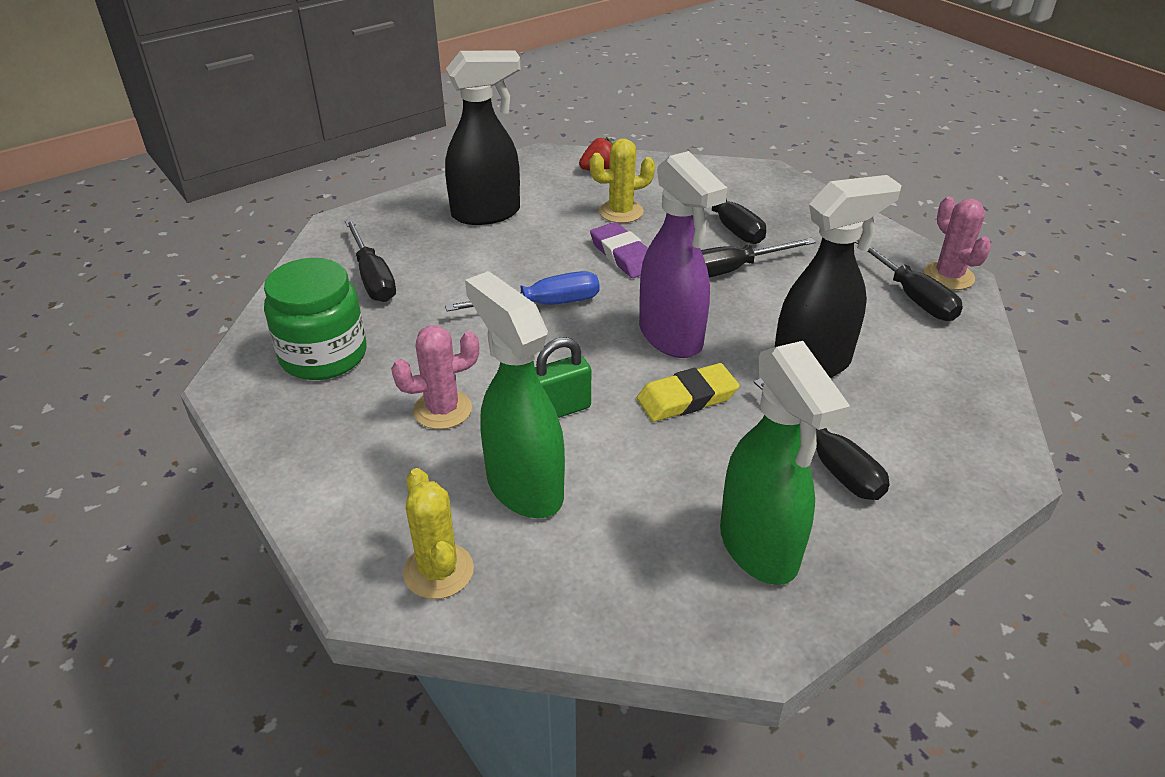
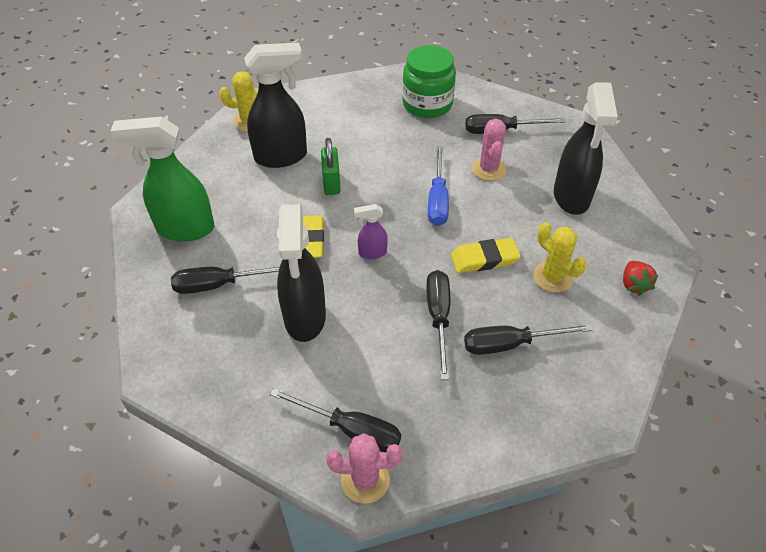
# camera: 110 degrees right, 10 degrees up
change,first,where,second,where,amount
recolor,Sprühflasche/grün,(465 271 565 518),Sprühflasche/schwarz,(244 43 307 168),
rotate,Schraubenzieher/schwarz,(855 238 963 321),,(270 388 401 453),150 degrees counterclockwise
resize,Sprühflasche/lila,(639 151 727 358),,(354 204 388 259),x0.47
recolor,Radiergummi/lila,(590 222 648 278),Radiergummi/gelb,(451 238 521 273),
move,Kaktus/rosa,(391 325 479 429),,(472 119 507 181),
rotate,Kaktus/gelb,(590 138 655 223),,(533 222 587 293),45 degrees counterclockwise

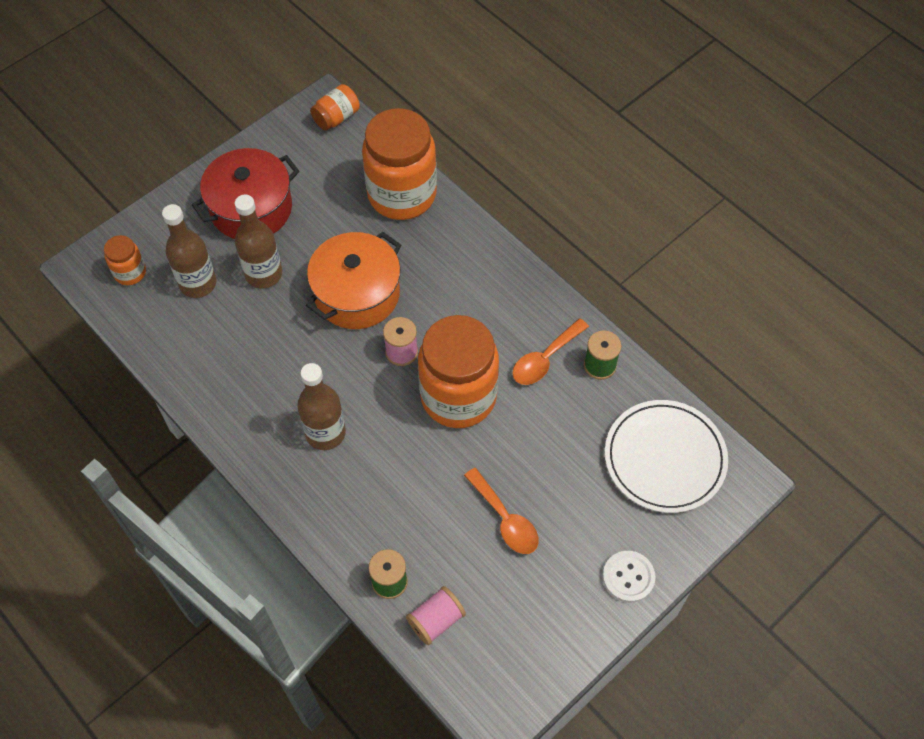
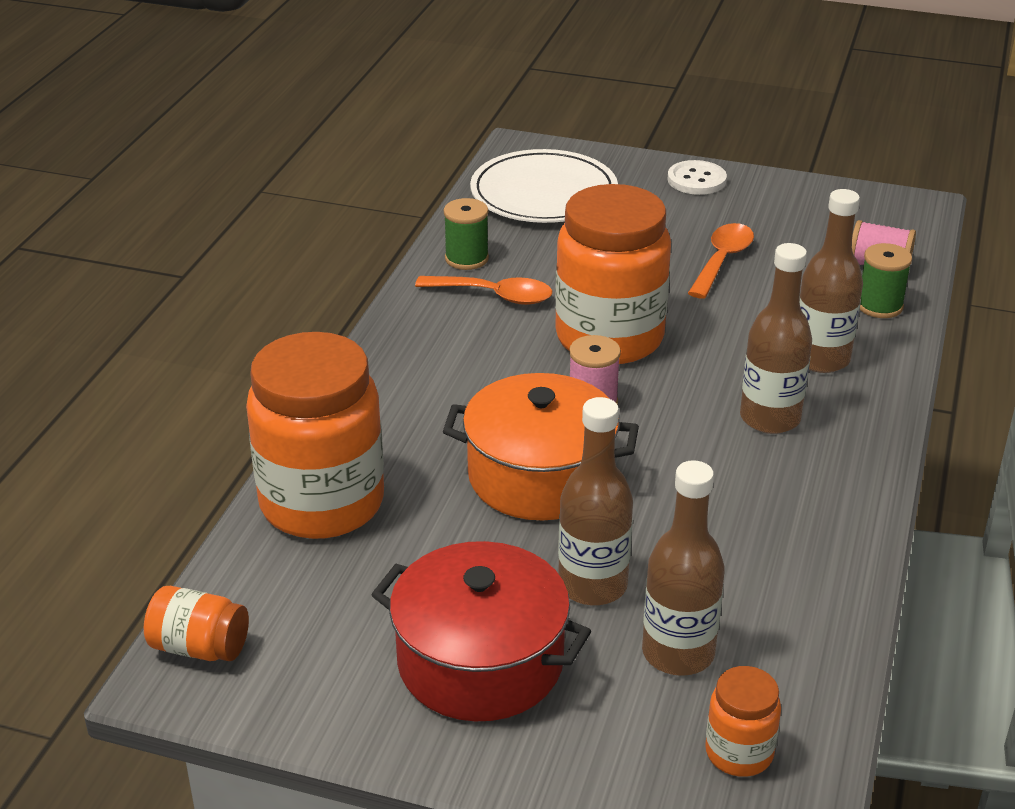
# camera: 120 degrees left, 25 degrees down
change,first,where,second,where,amount
insert,,,Flasche/braun,(800 189 863 373),

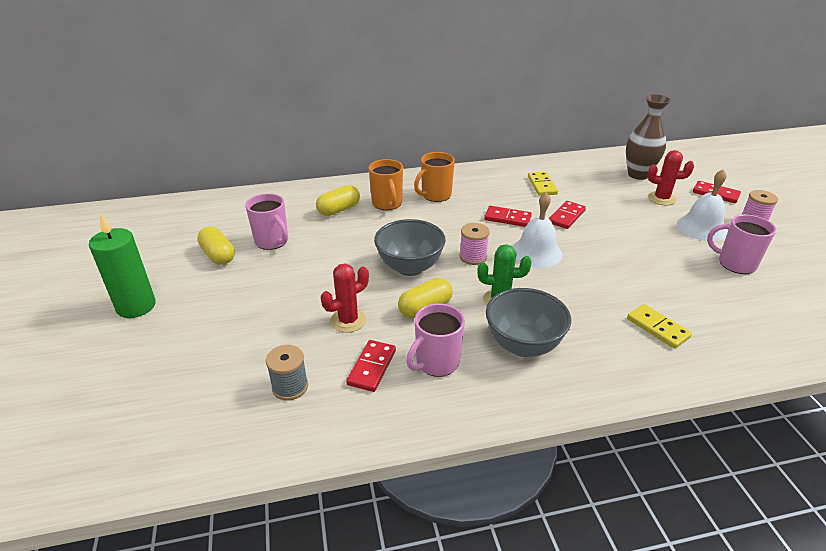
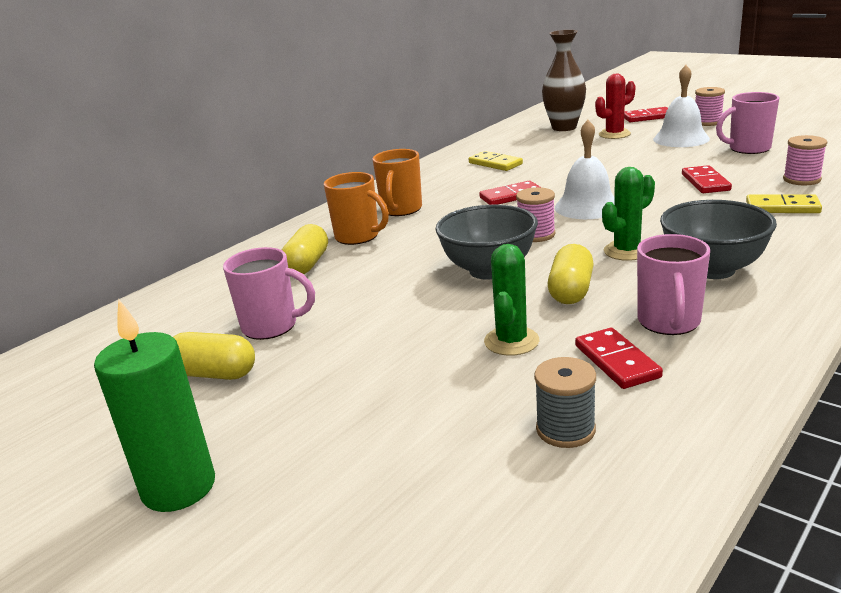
# camera: 35 degrees left, 10 degrees down
change,first,where,second,where,amount
recolor,Kaktus/rot,(321 263 369 333),Kaktus/grün,(484 244 539 356),
move,Dominostein/rot,(549 201 586 229),,(682 165 732 193),
insert,,,Garnrolle/rosa,(783 135 827 185),

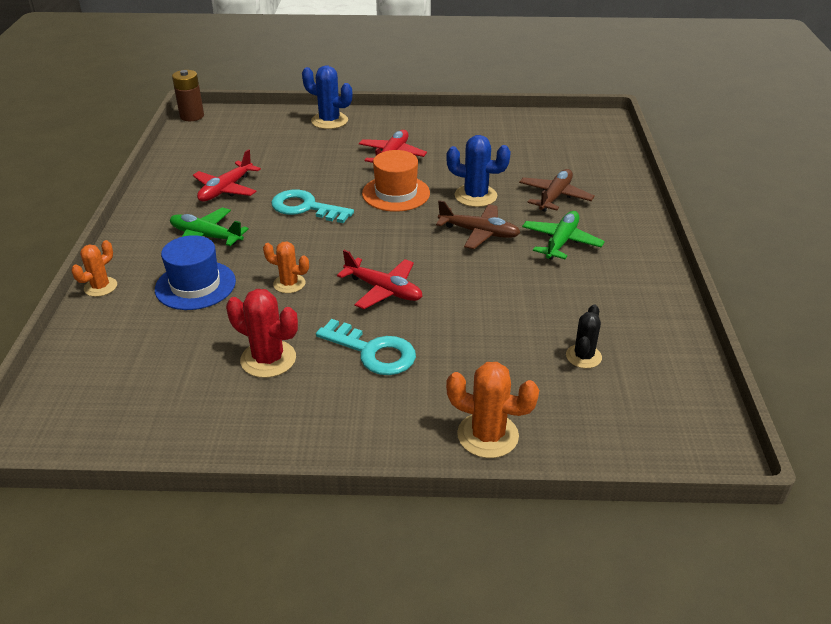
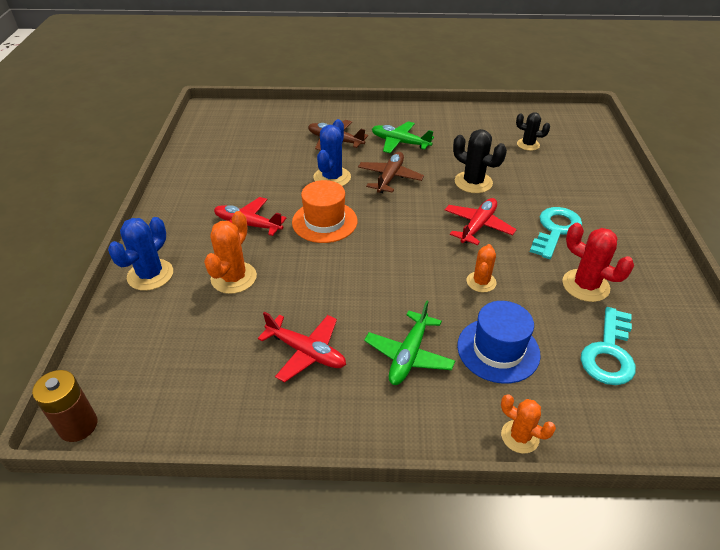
# camera: 90 degrees left, 5 degrees up
change,first,where,second,where,amount
move,Kaktus/orange,(446 362 539 458),,(204 211 257 294),
insert,,,Kaktus/schwarz,(453 129 507 193),
rotate,Kaktus/rot,(226 289 298 378),,(562 223 634 302),75 degrees counterclockwise
move,Schlüssel/türkis,(271 190 354 223),,(581 307 636 385),

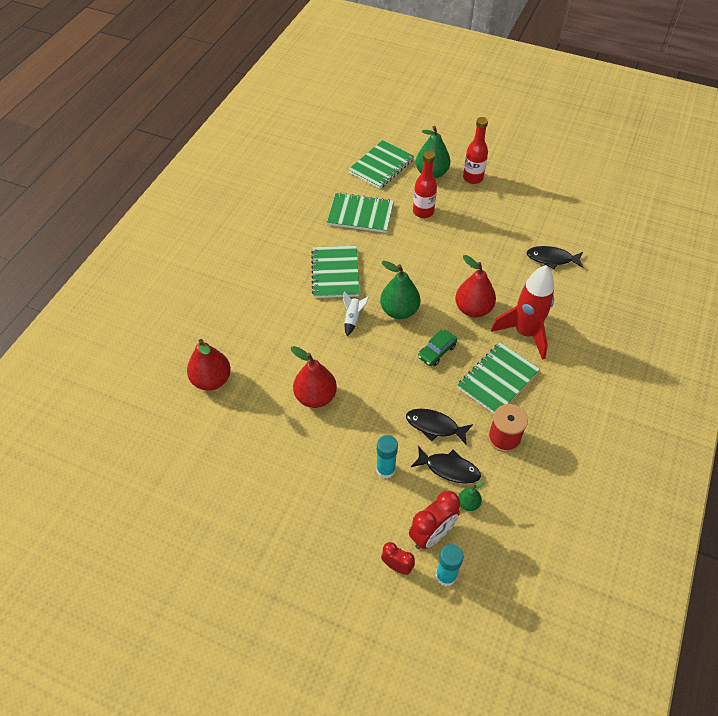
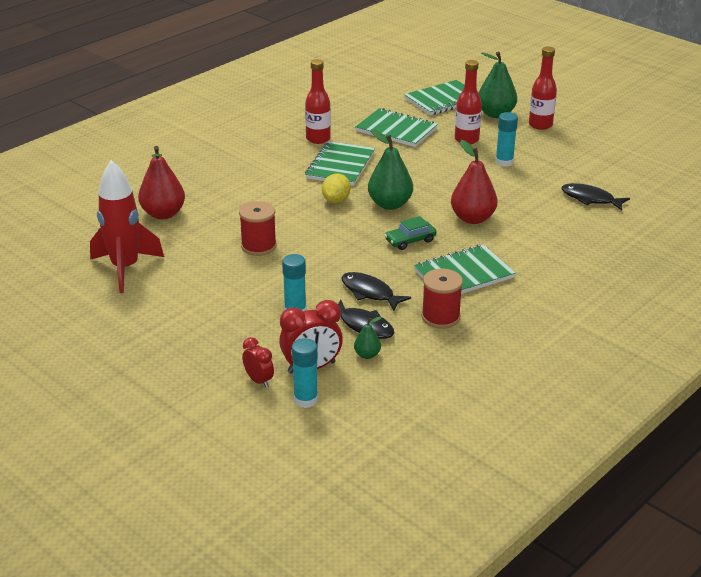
# camera: 20 degrees right, 20 degrees down
change,first,where,second,where,amount
move,Rakete/rot,(491 265 554 360),,(90 160 164 293),
replace,Birne/rot,(291 346 337 408),Garnrolle/rot,(239 201 277 256),
insert,,,Flasche/rot,(305 59 331 144),
replace,Rakete/weiß,(343 292 369 336),Zitrone/gelb,(322 174 351 203),
insert,,,Klebestift/türkis,(496 112 518 167),

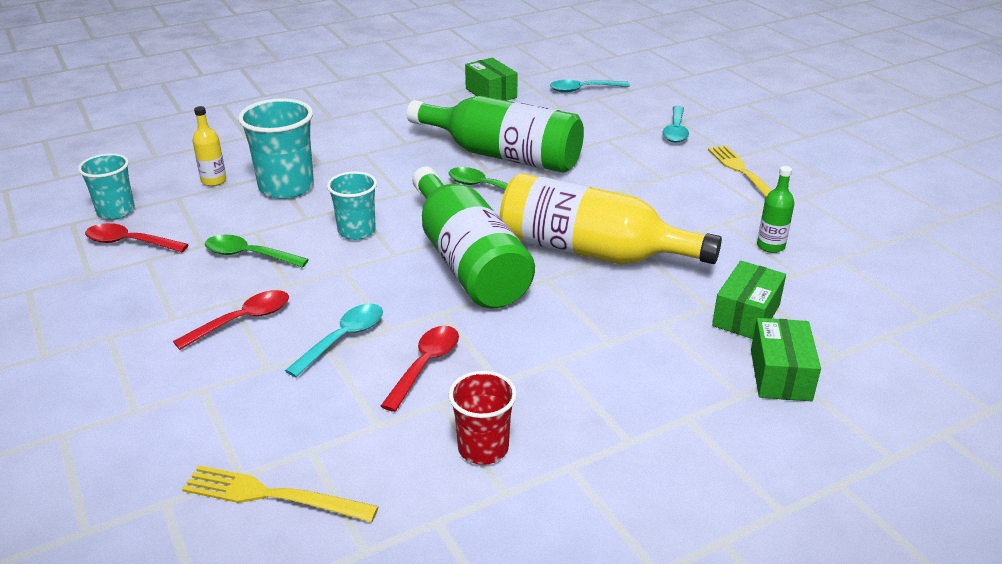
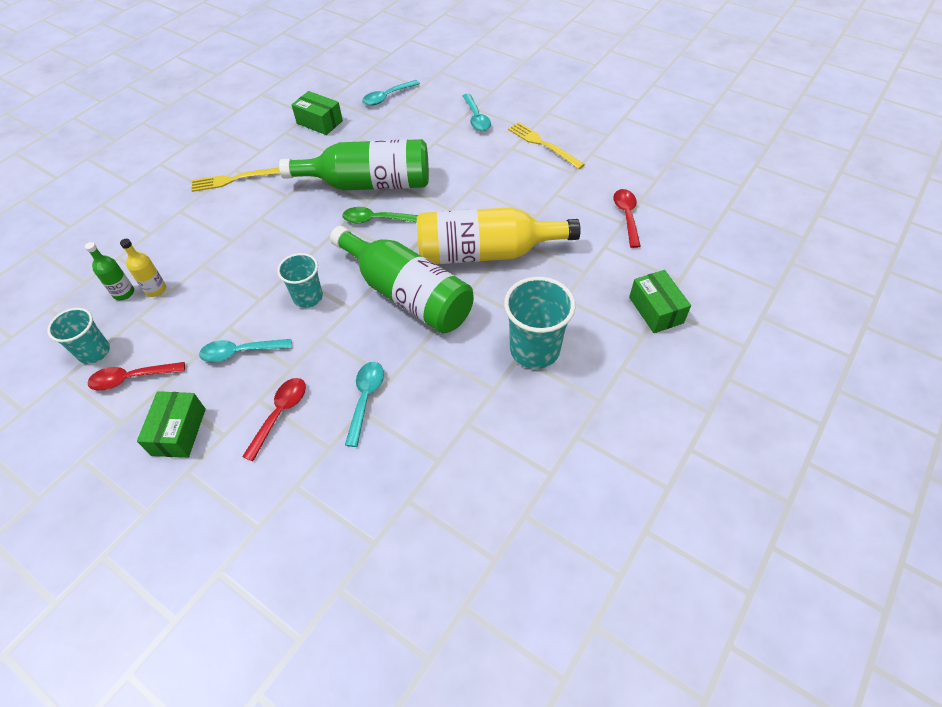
# camera: 25 degrees left, 20 degrees up
change,first,where,second,where,amount
move,Flasche/grün,(757 166 794 253),,(85 242 134 300),
move,Schachtel/grün,(712 261 786 339),,(137 391 206 458),
move,Gabel/gelb,(182 466 379 522),,(191 168 280 192),
recolor,Löffel/grün,(205 235 309 268),Löffel/türkis,(199 339 292 362),
move,Becher/türkis,(238 98 314 199),,(504 277 576 369),
move,Löffel/rot,(381 326 459 412),,(613 189 641 248),
delete,Becher/rot,(448 371 517 465),,,

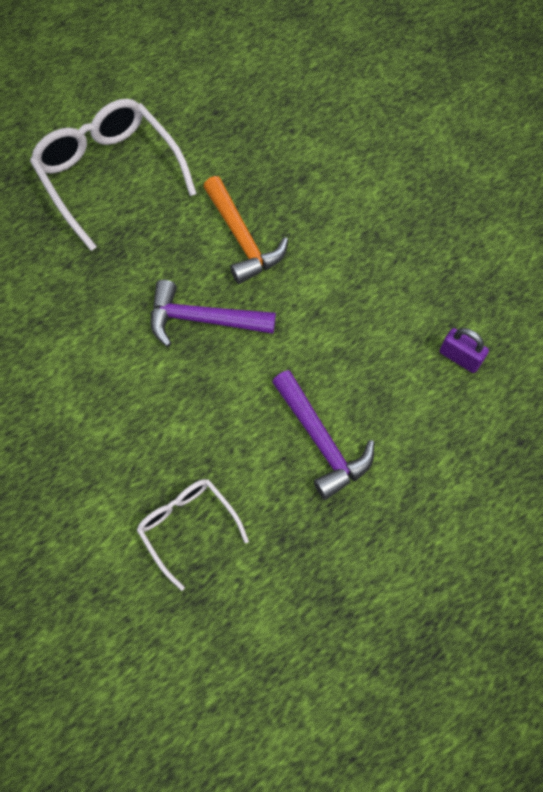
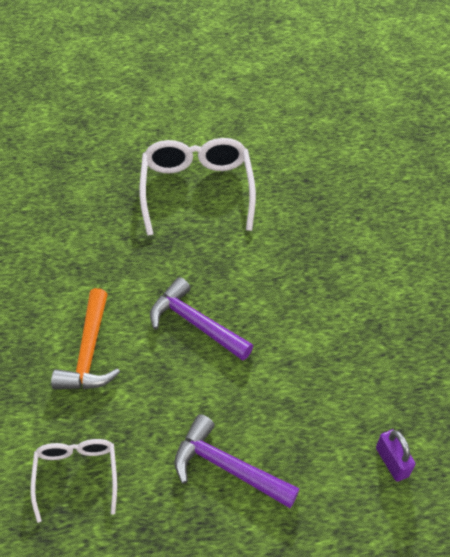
# camera: 30 degrees right, 15 degrees down
change,first,where,second,where,amount
move,Hammer/orange,(203 176 288 284),,(51 288 120 389),
rotate,Hammer/lila,(272 370 374 500),,(174 414 300 508),120 degrees clockwise

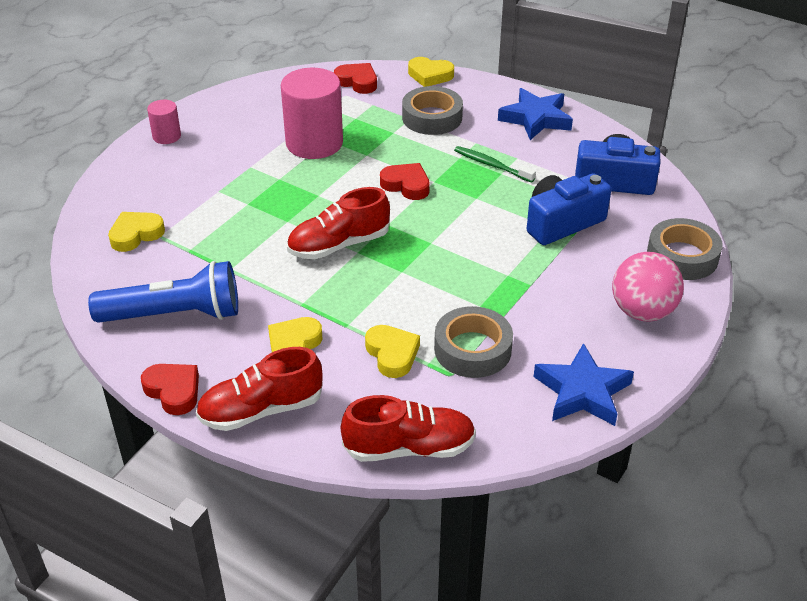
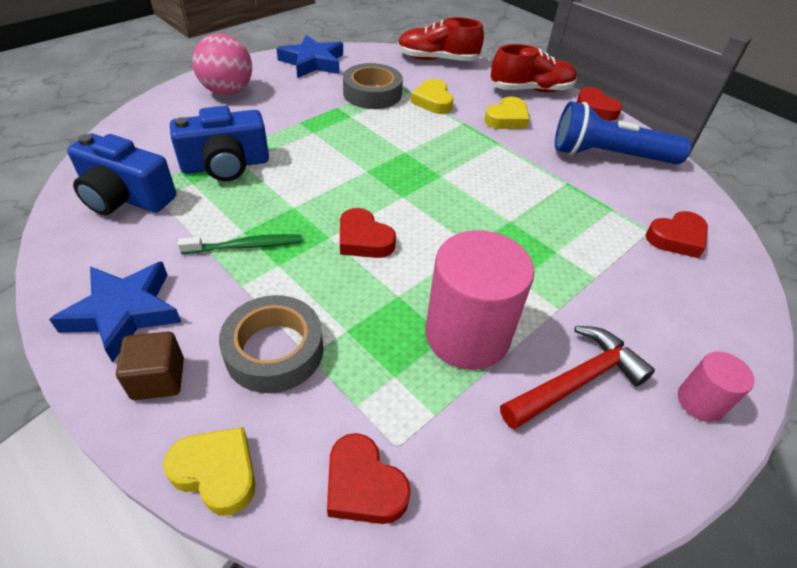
# camera: 170 degrees left, 5 degrees up
change,first,where,second,where,amount
insert,,,Kubus/braun,(116 331 184 400),
rotate,Zahnbürste/grün,(454 146 536 183),,(178 234 302 254),60 degrees counterclockwise
insert,,,Hammer/rot,(500 326 655 429),
recolor,Herz/gelb,(108 212 165 252),Herz/rot,(646 211 708 258),
delete,Schuh/rot,(287 187 390 259),,,
delete,Klebeband/grau,(647 218 723 280),,,

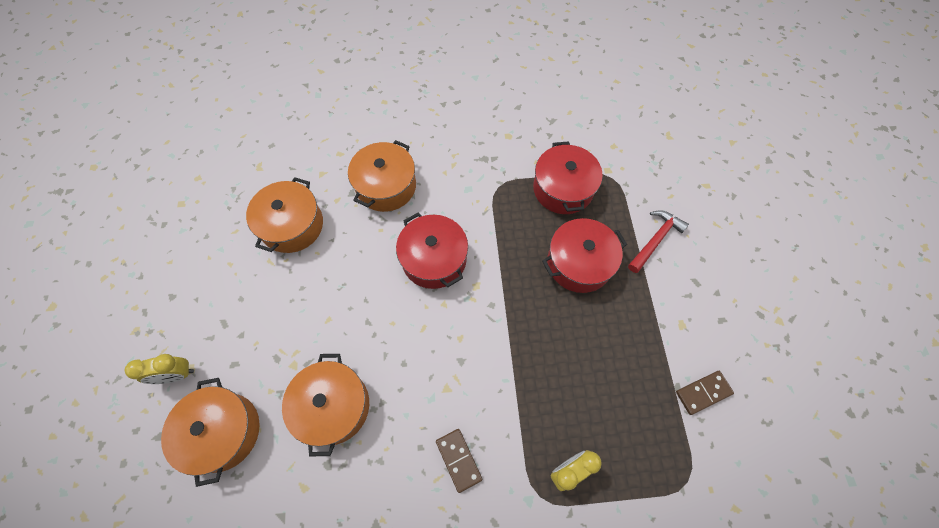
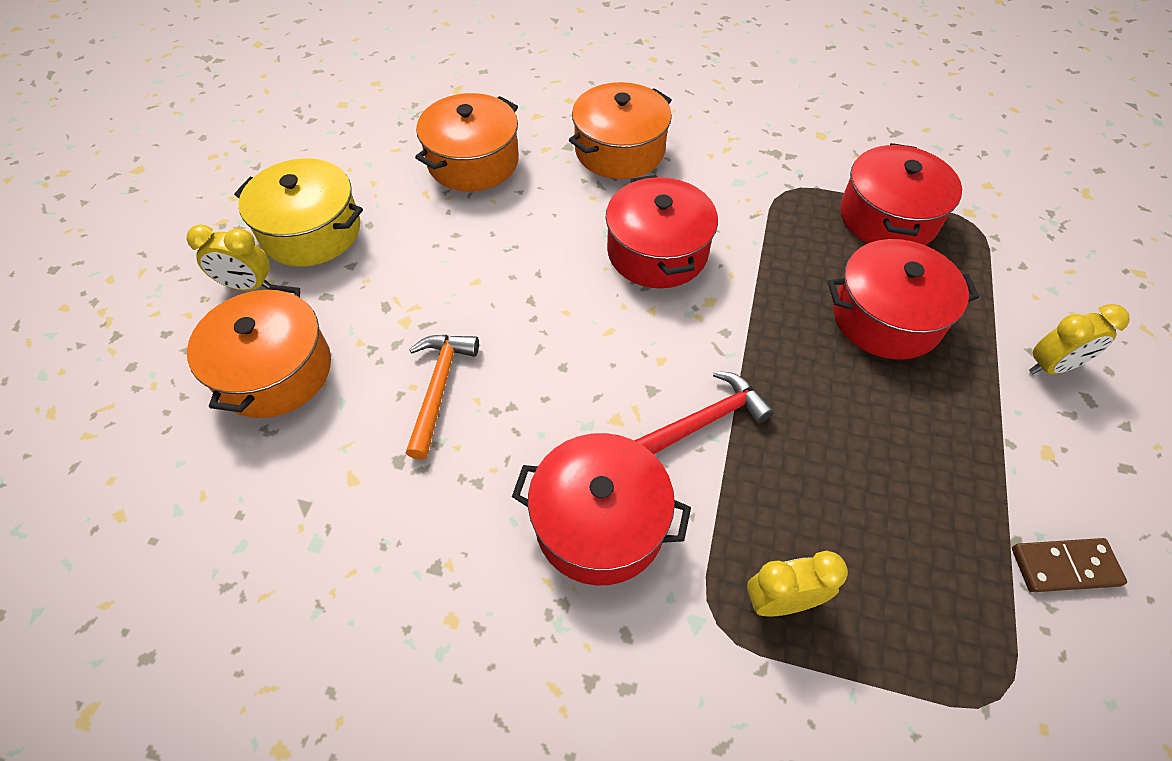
# camera: 20 degrees right, 10 degrees down
change,first,where,second,where,amount
insert,,,Kochtopf/gelb,(234 158 363 267),
replace,Kochtopf/orange,(282 354 369 456),Hammer/orange,(406 335 479 460),
replace,Dominostein/braun,(436 429 483 493),Kochtopf/rot,(512 433 691 586),
move,Hammer/rot,(628 211 689 273),,(634 371 774 454),
insert,,,Wecker/gelb,(1029 304 1130 374),

